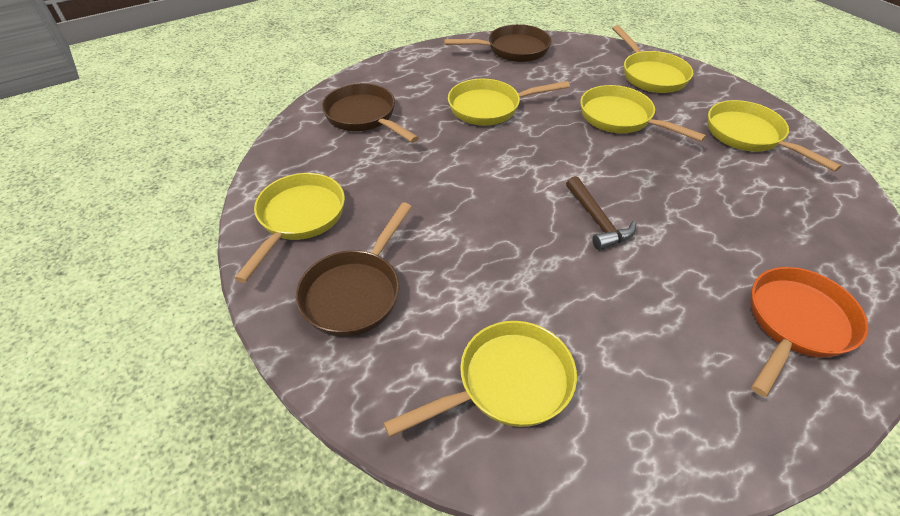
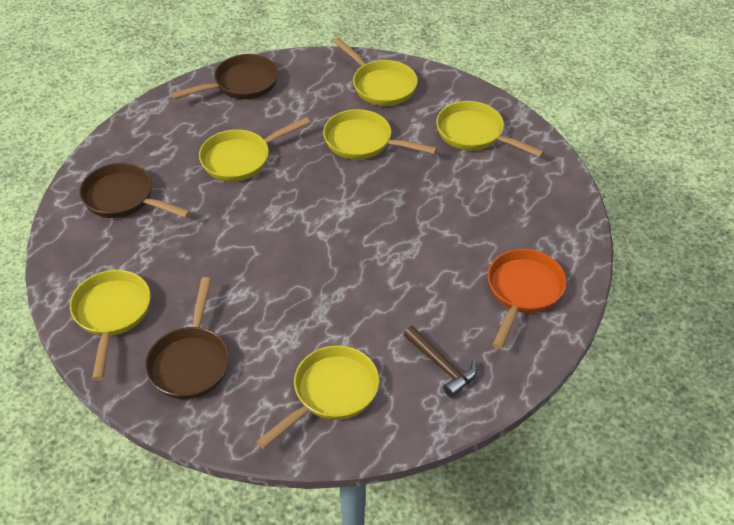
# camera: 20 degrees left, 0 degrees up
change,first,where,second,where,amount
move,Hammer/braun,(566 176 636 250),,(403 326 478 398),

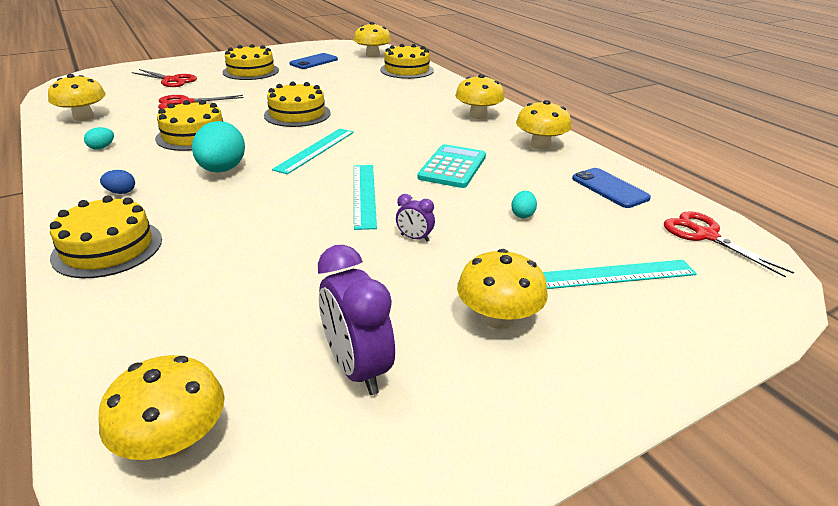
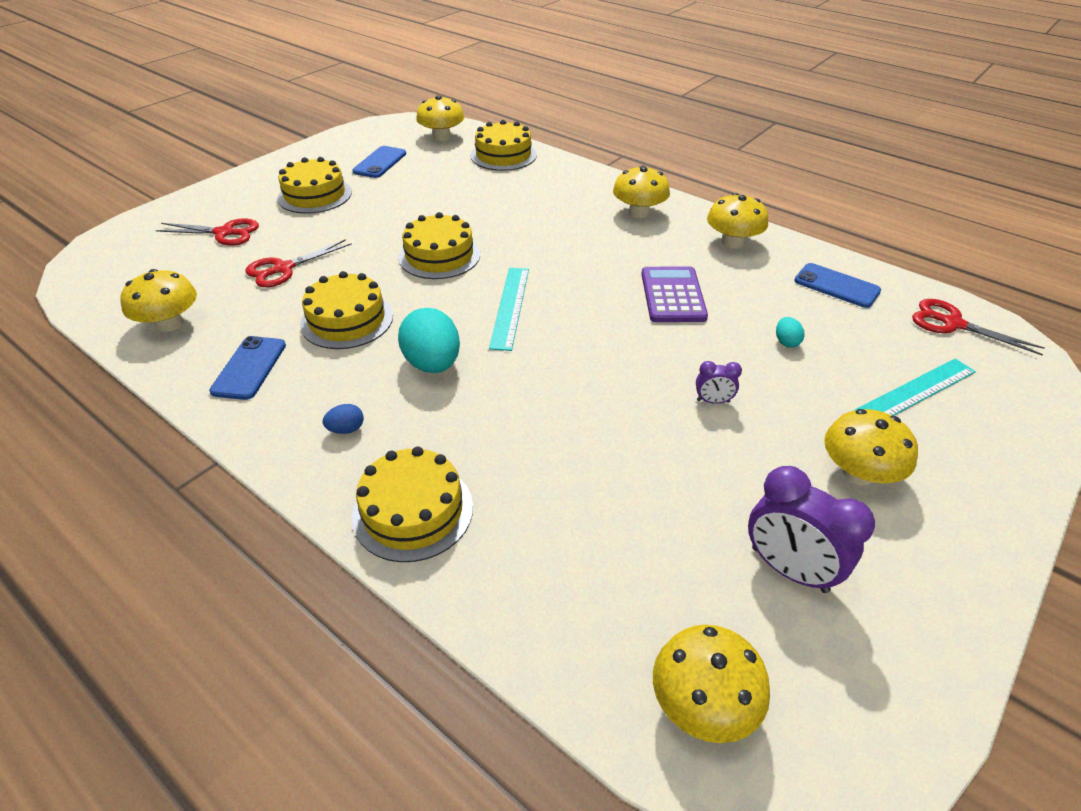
# camera: 20 degrees left, 10 degrees up
change,first,where,second,where,amount
replace,Ei/türkis,(84 127 114 150),Handy/blau,(209 336 286 400),
recolor,Taschenrechner/türkis,(417 144 486 188),Taschenrechner/lila,(641 267 708 322),
delete,Lineal/türkis,(354 165 377 230),,,

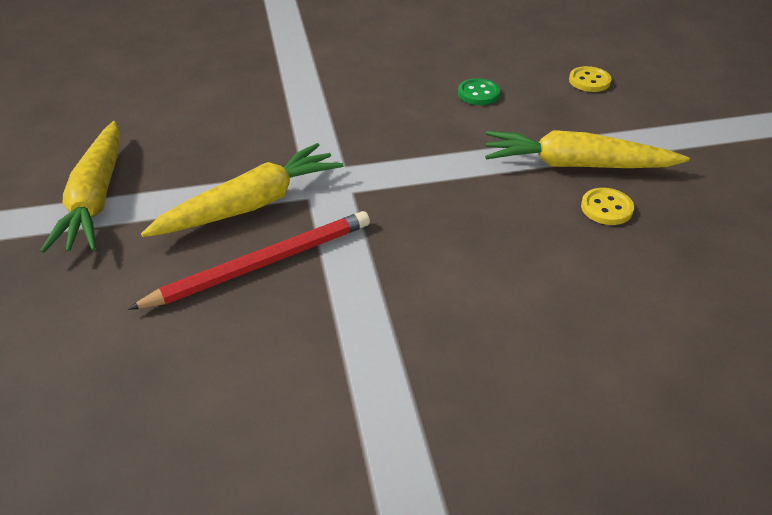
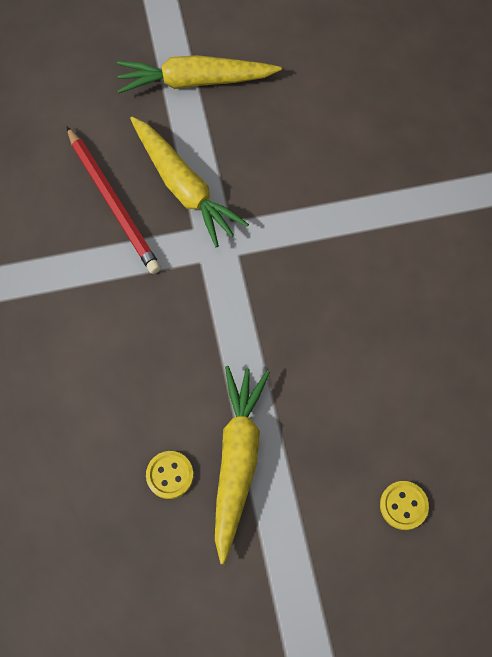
# camera: 90 degrees right, 25 degrees up
change,first,where,second,where,amount
delete,Knopf/grün,(458 78 500 105),,,

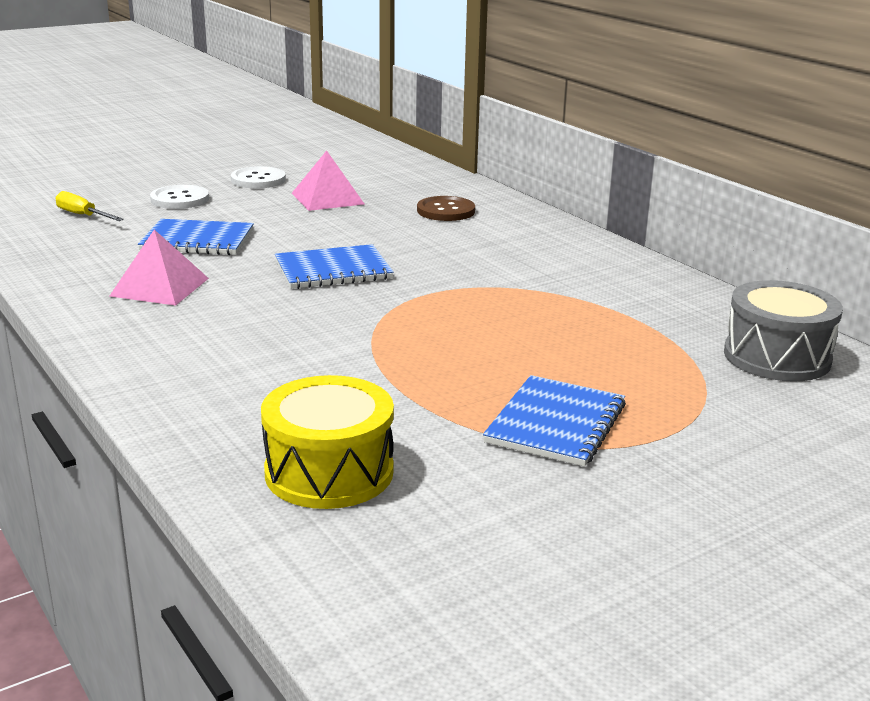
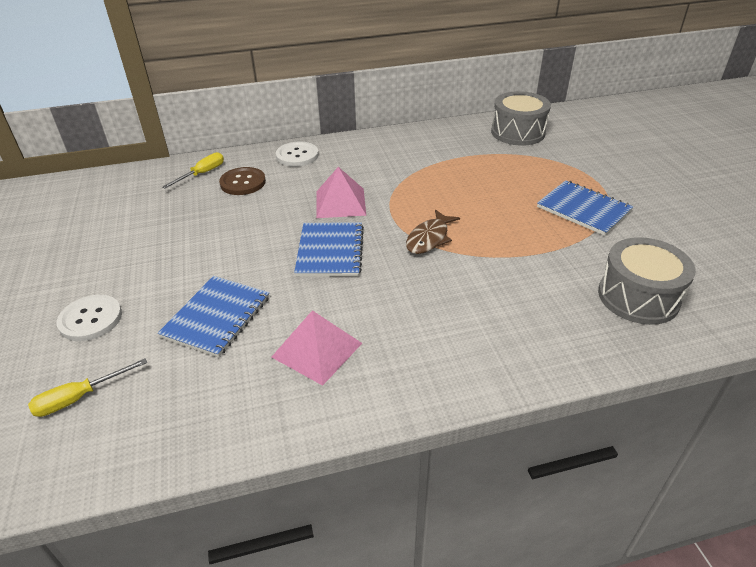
# camera: 70 degrees left, 15 degrees up
change,first,where,second,where,amount
insert,,,Schraubenzieher/gelb,(162 152 224 188),
move,Knopf/weiß,(231 166 286 189),,(276 142 319 167),
move,Pyramide/rosa,(292 150 364 211),,(316 167 366 218),
insert,,,Fisch/braun,(406 210 460 254),
recolor,Trommel/gelb,(261 375 394 509),Trommel/grau,(598 237 696 325),

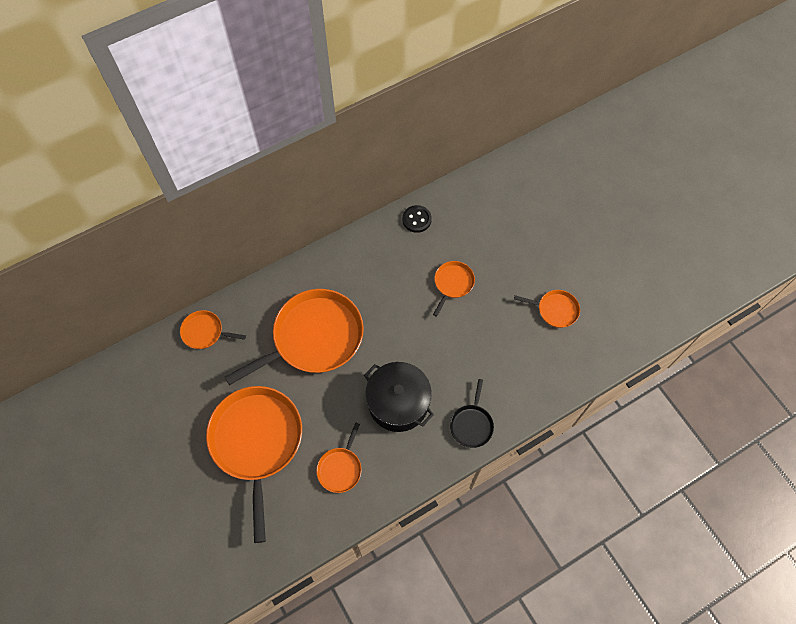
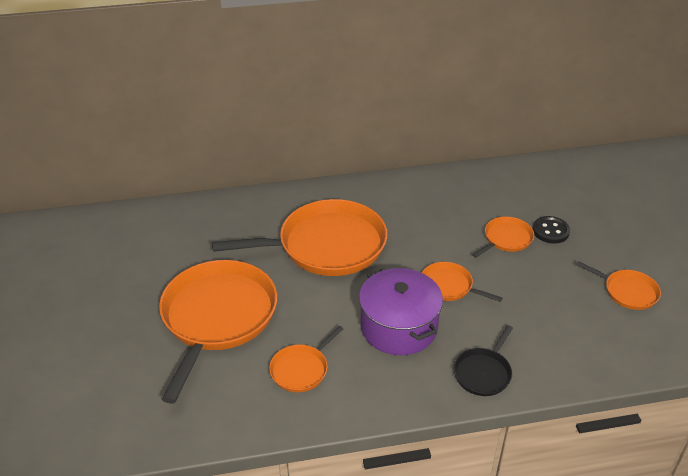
# camera: 20 degrees right, 25 degrees down
change,first,where,second,where,amount
recolor,Kochtopf/schwarz,(364 362 434 432),Kochtopf/lila,(359 268 443 355),
move,Pfanne/orange,(180 310 246 349),,(422 262 502 302),
move,Knopf/schwarz,(402 205 432 233),,(532 216 570 244),

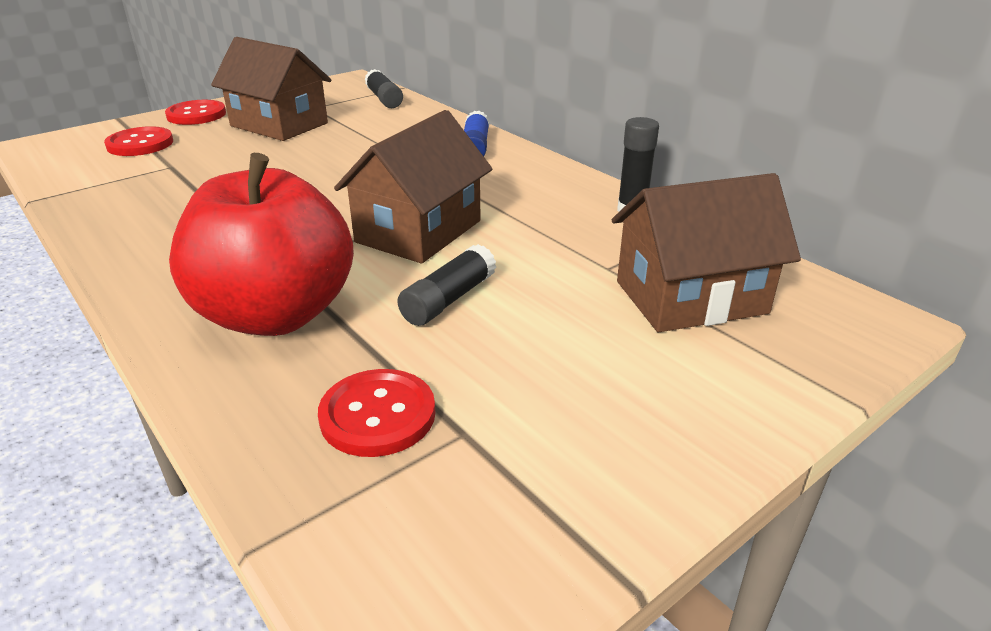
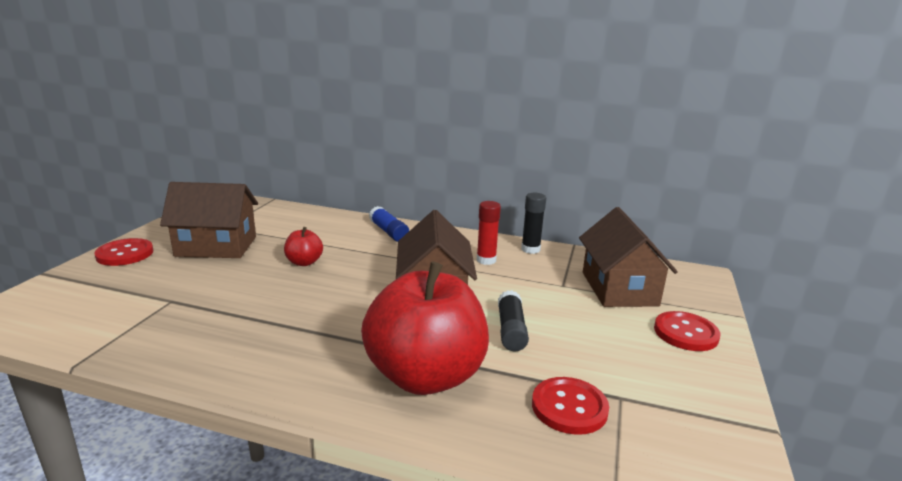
# camera: 35 degrees left, 10 degrees down
change,first,where,second,where,amount
insert,,,Apfel/rot,(284 227 323 266),
insert,,,Klebestift/rot,(477 201 501 265),
rotate,Haus/braun,(612 173 801 332),,(579 207 678 307),45 degrees counterclockwise
move,Knopf/rot,(104 126 173 156),,(654 311 721 351),
delete,Klebestift/schwarz,(365 69 403 108),,,

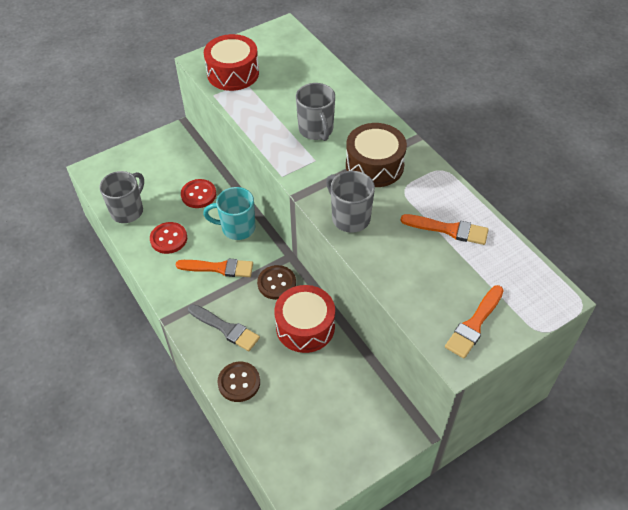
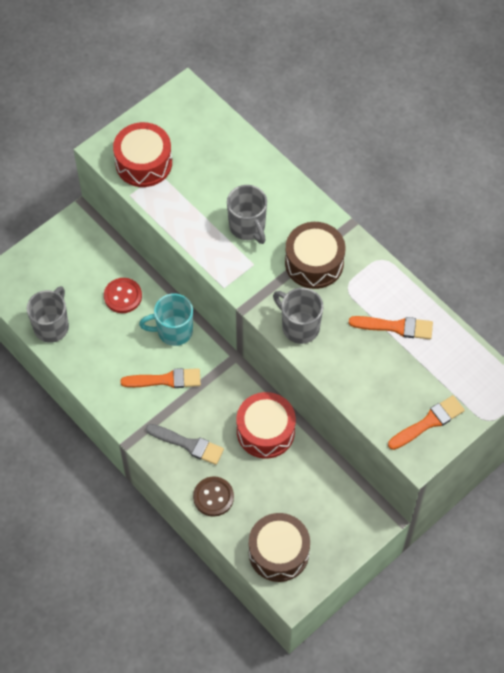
# camera: 10 degrees left, 10 degrees up
change,first,where,second,where,amount
insert,,,Trommel/braun,(249 513 310 582),
rotate,Pinsel/orange,(445 285 504 359),,(388 395 465 450),150 degrees counterclockwise
delete,Knopf/rot,(150 222 187 254),,,
delete,Knopf/braun,(257 265 296 300),,,

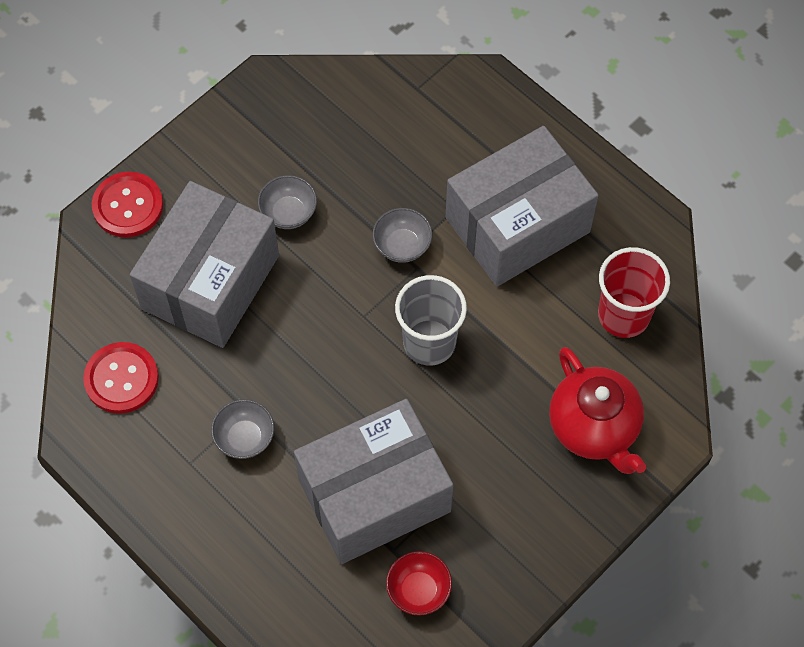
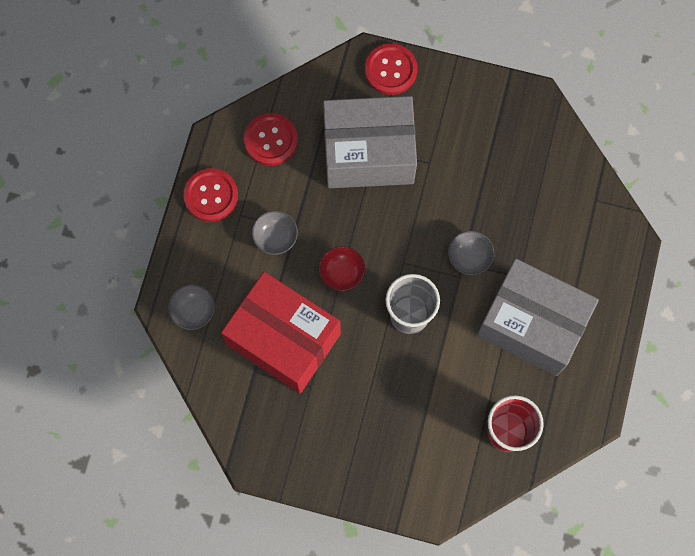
# camera: 60 degrees right, 10 degrees up
change,first,where,second,where,amount
move,Schüssel/grau,(258 175 317 229),,(168 284 215 330),
insert,,,Knopf/rot,(183 168 238 222),
recolor,Schachtel/grau,(294 399 453 564),Schachtel/rot,(221 272 341 393),
move,Schüssel/rot,(386 551 452 616),,(319 246 365 291),
delete,Teekanne/rot,(549 347 646 474),,,

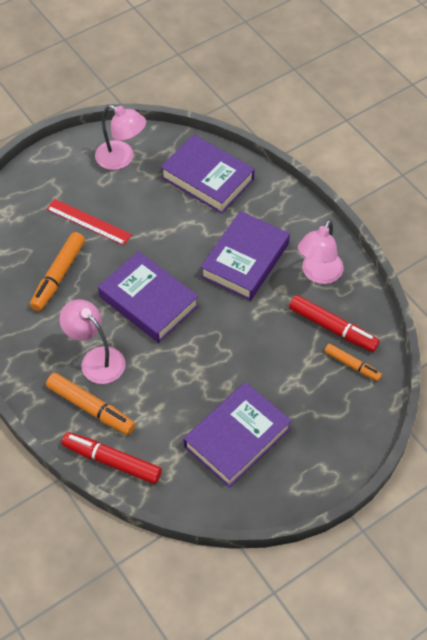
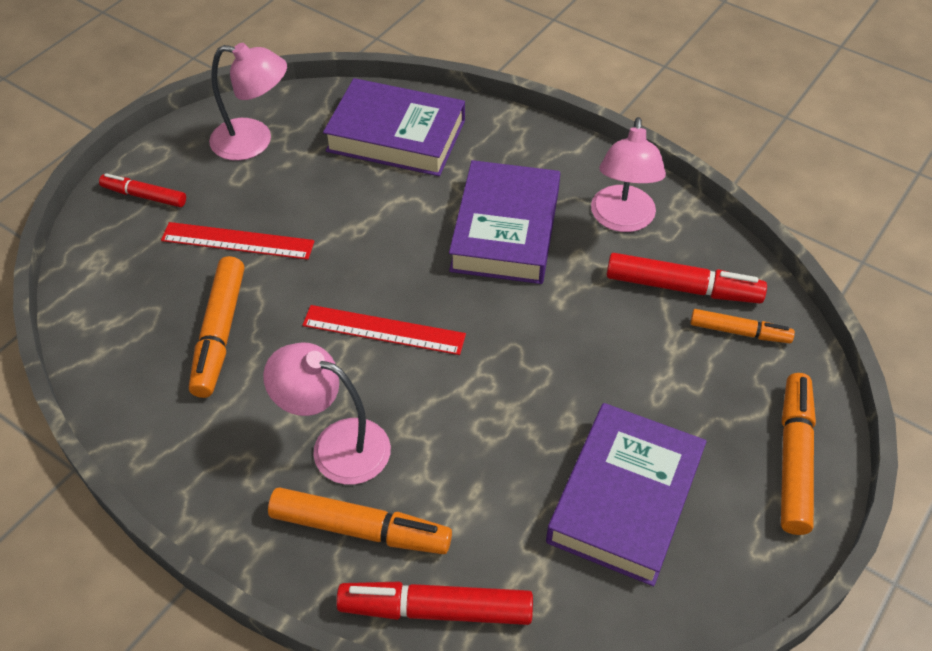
# camera: 20 degrees left, 5 degrees down
change,first,where,second,where,amount
insert,,,Filzstift/rot,(99 173 186 207),
replace,Buch/lila,(98 251 199 343),Lineal/rot,(302 305 466 355),
insert,,,Filzstift/orange,(781 373 816 535),

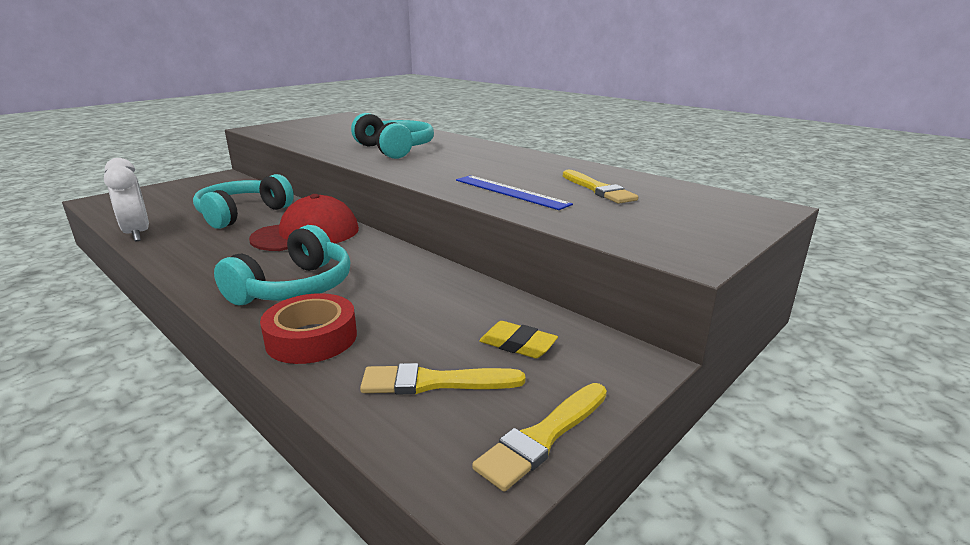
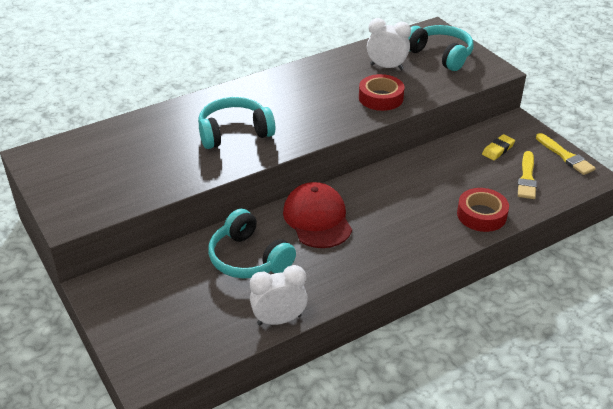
# camera: 75 degrees left, 15 degrees up
change,first,where,second,where,amount
replace,Lineal/blau,(456 175 573 210),Klebeband/rot,(359 74 405 111),
replace,Pinsel/gelb,(563 170 638 204),Wecker/weiß,(367 18 411 70),
move,Kopfhörer/türkis,(214 225 350 305),,(408 25 474 71),

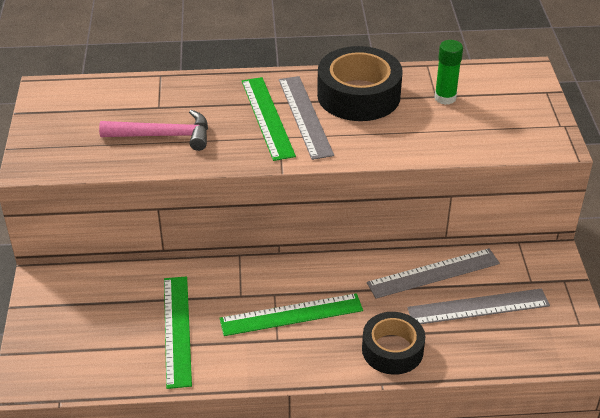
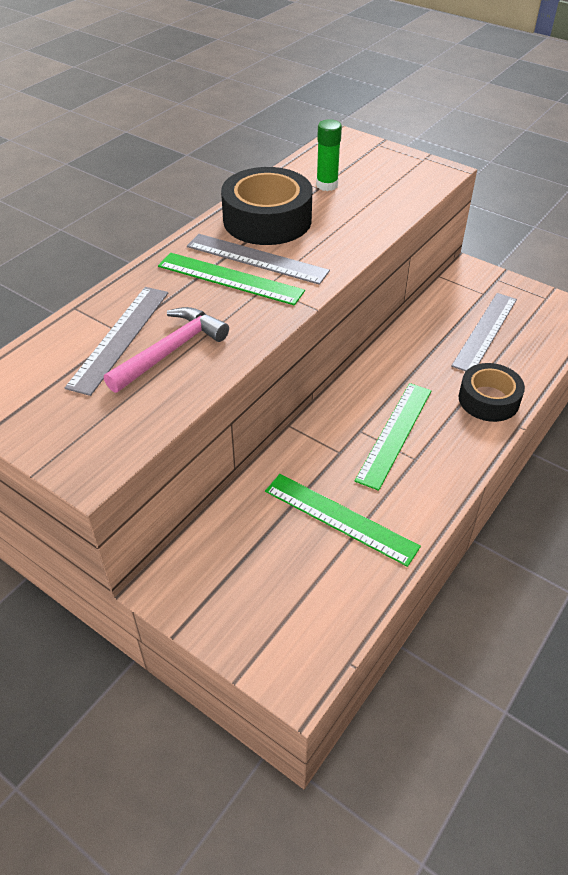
# camera: 50 degrees left, 5 degrees up
change,first,where,second,where,amount
move,Lineal/grau,(367 248 500 299),,(65 287 168 396),

